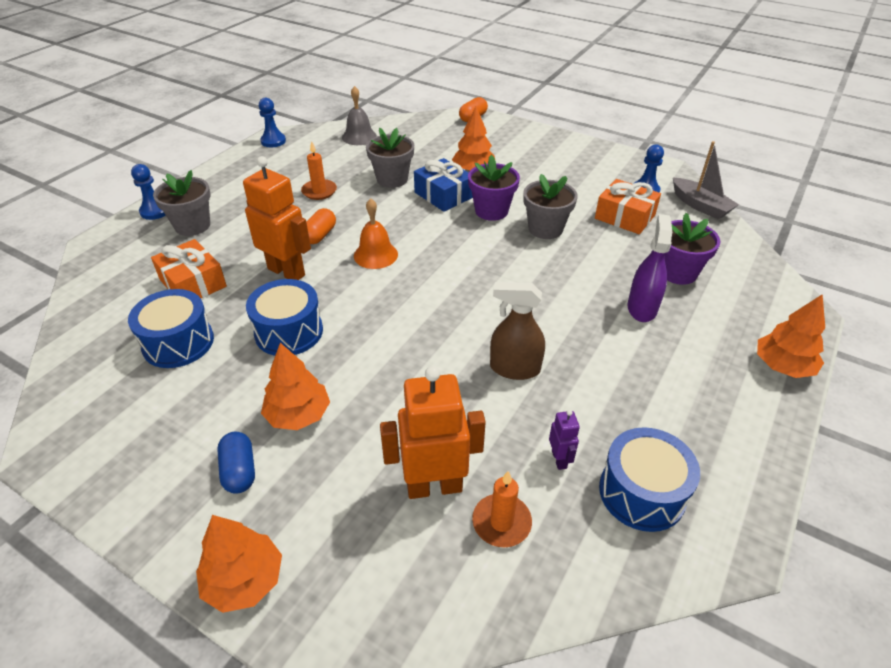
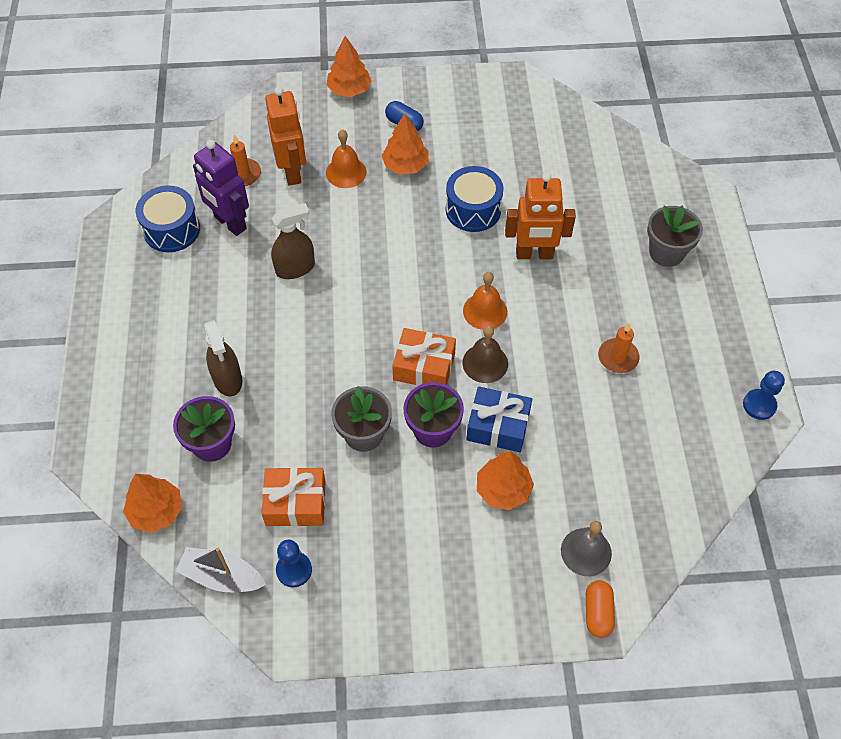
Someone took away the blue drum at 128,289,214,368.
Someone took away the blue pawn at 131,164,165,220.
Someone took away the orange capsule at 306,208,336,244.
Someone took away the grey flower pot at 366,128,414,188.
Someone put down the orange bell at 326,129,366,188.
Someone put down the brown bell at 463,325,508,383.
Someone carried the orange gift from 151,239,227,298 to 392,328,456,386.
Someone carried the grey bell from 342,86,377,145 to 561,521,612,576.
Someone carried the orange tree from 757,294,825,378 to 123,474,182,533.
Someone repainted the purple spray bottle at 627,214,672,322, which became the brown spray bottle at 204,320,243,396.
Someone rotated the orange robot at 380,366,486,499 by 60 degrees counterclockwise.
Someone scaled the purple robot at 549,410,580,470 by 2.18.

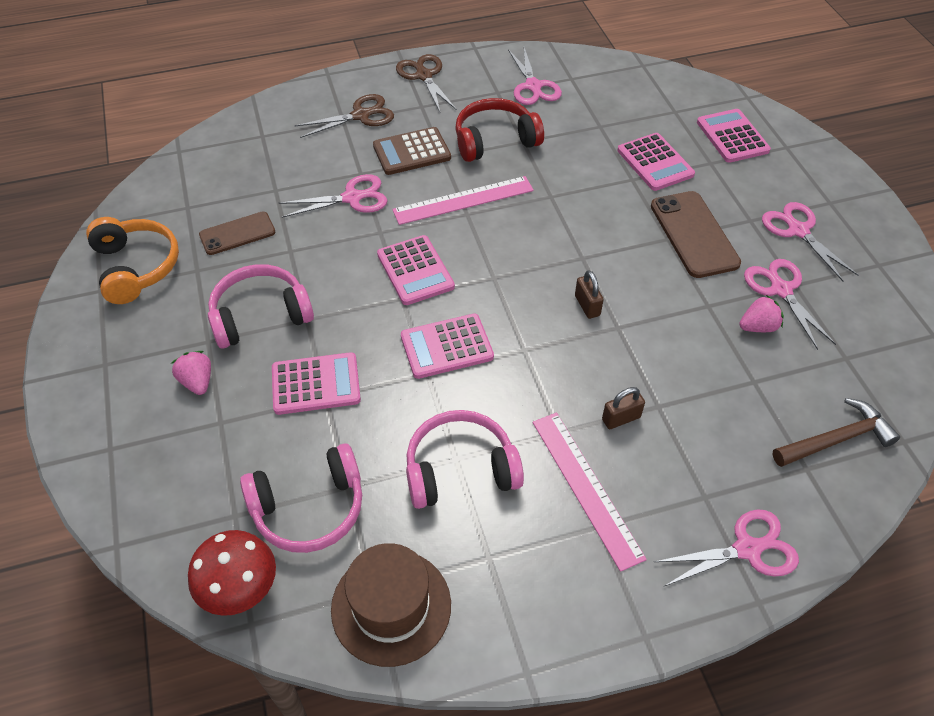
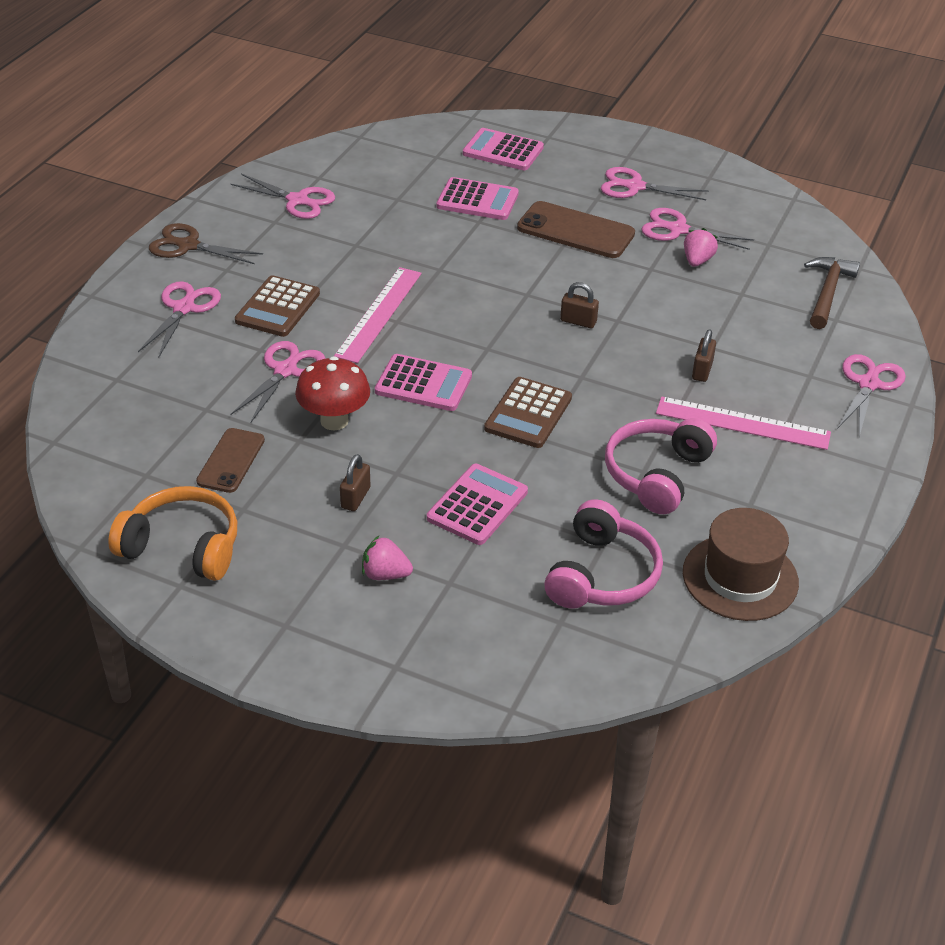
Someone took away the red headphones at 455,98,544,162.
Someone carried the red mushroom from 188,530,276,616 to 295,356,370,430.
Someone swapped the pink headphones at 208,264,314,349 for the brown padlock at 340,454,370,511.
Someone repainted the brown scissors at 294,94,394,138, which became the pink scissors at 138,281,221,357.
Someone repainted the pink calculator at 401,314,494,379, which became the brown calculator at 484,377,572,448.

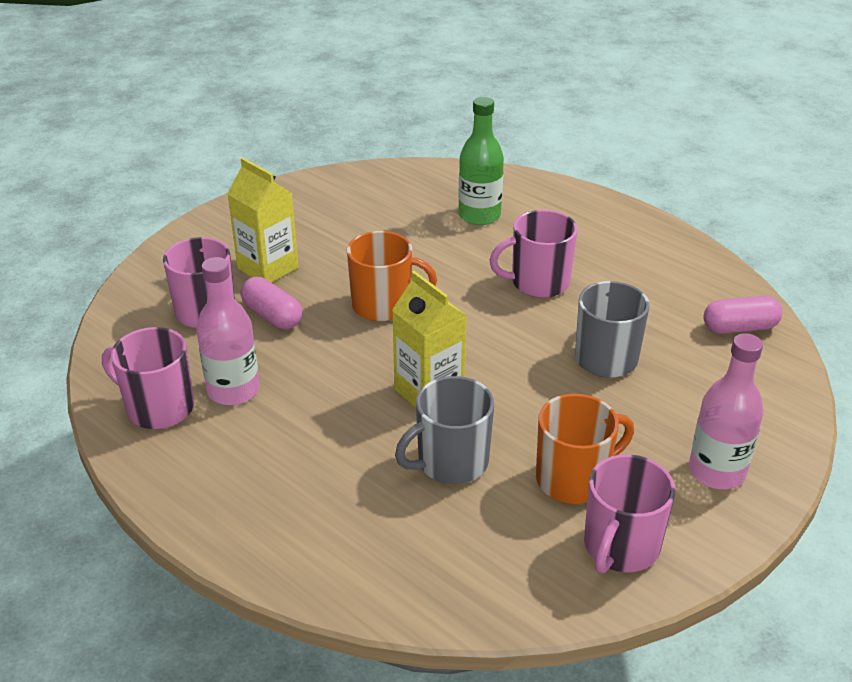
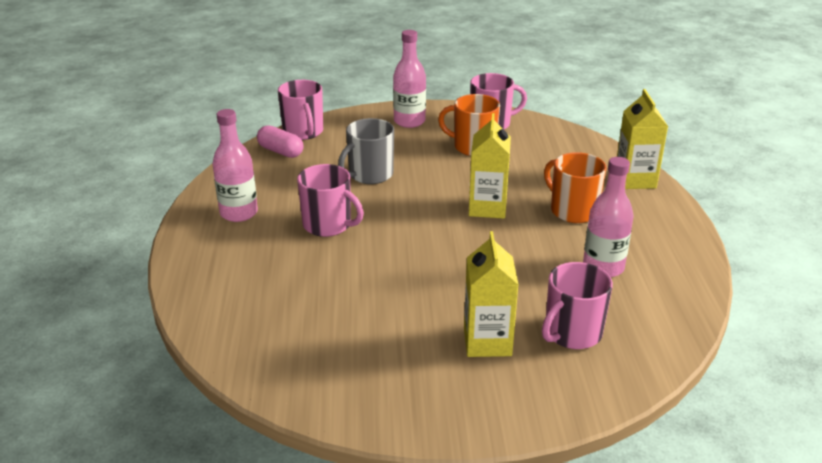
Someone took away the pink capsule at 241,277,302,329.
Someone took away the grey mug at 395,376,494,484.
Someone took away the green bottle at 458,97,504,225.
Someone put down the pink bottle at 213,109,258,222.
Someone put down the yellow carton at 617,89,668,189.
Someone carried the pink mug from 102,327,194,429 to 278,80,323,140.
Someone carried the orange mug from 347,231,437,321 to 544,152,607,223.

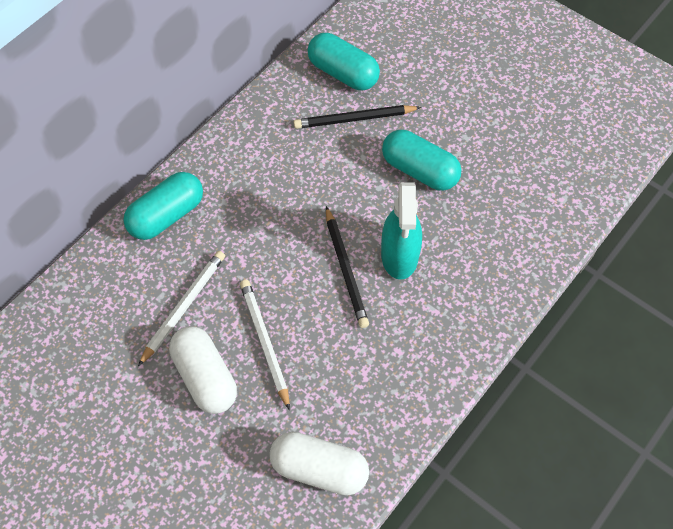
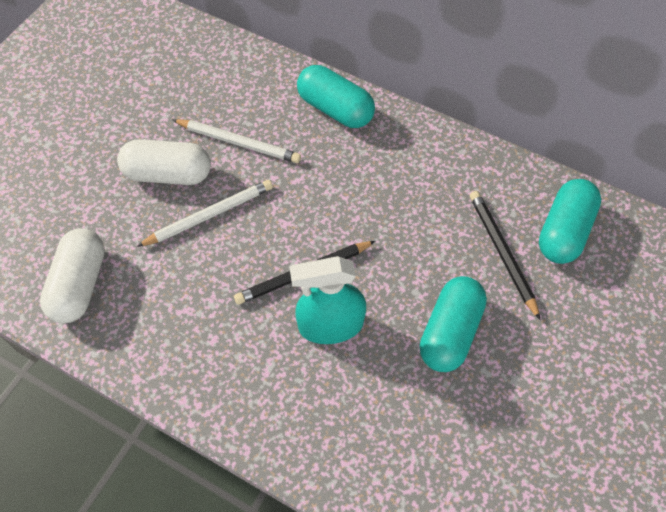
Someone rotated the white capsule at 169,326,237,414 by 45 degrees clockwise.

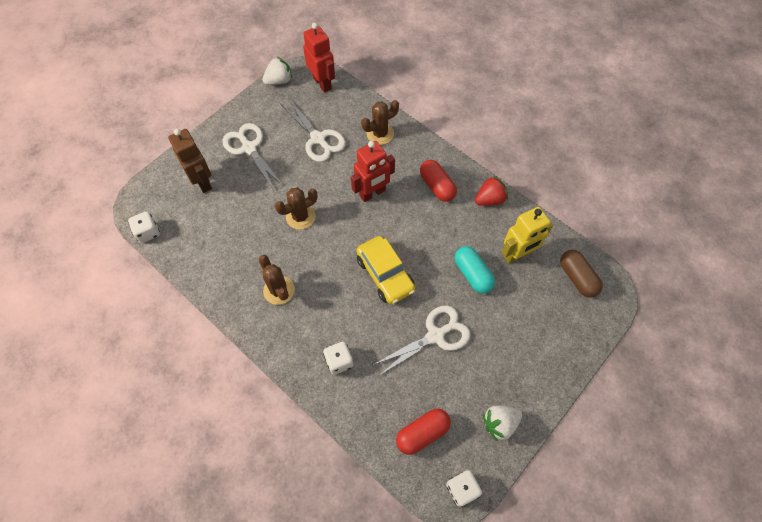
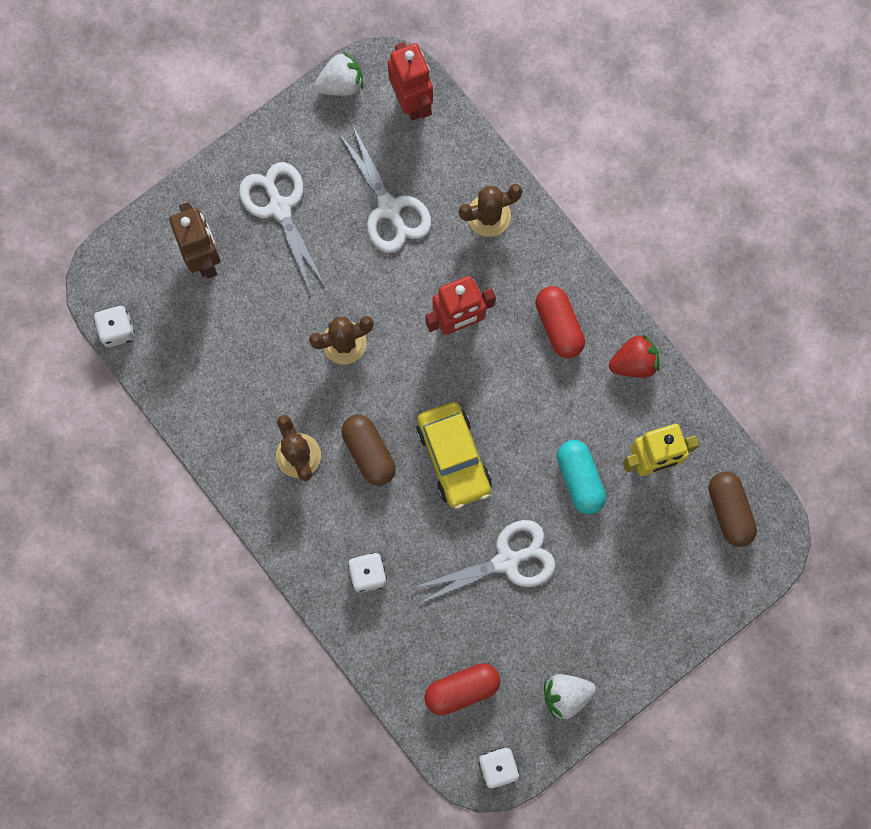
Someone put down the brown capsule at 341,415,396,486.

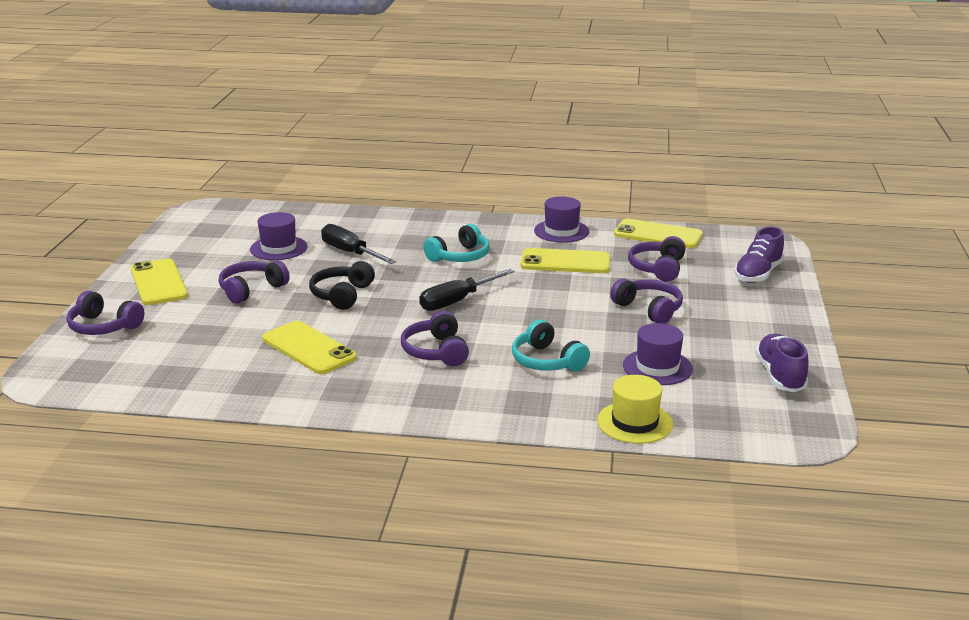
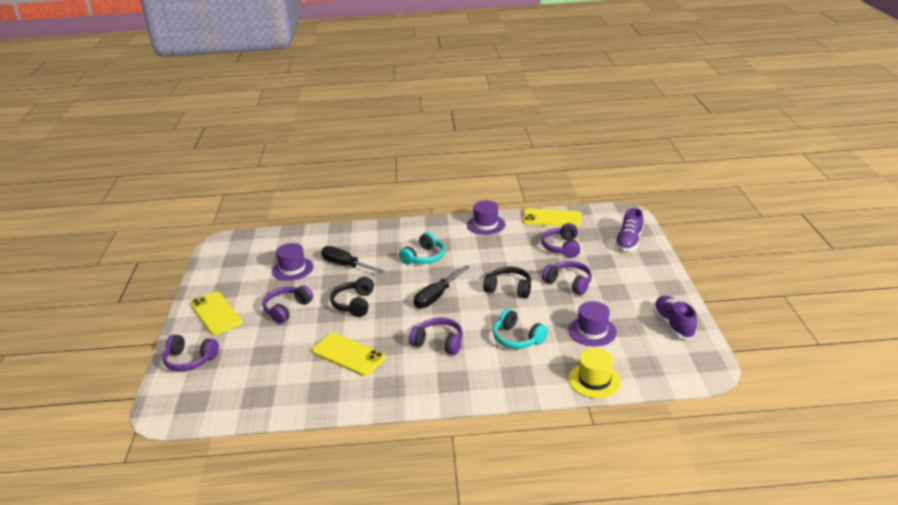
Someone took away the yellow phone at 520,248,610,273.
Someone put down the black headphones at 483,266,531,298.
Someone rotated the purple headphones at 401,311,469,366 by 135 degrees clockwise.

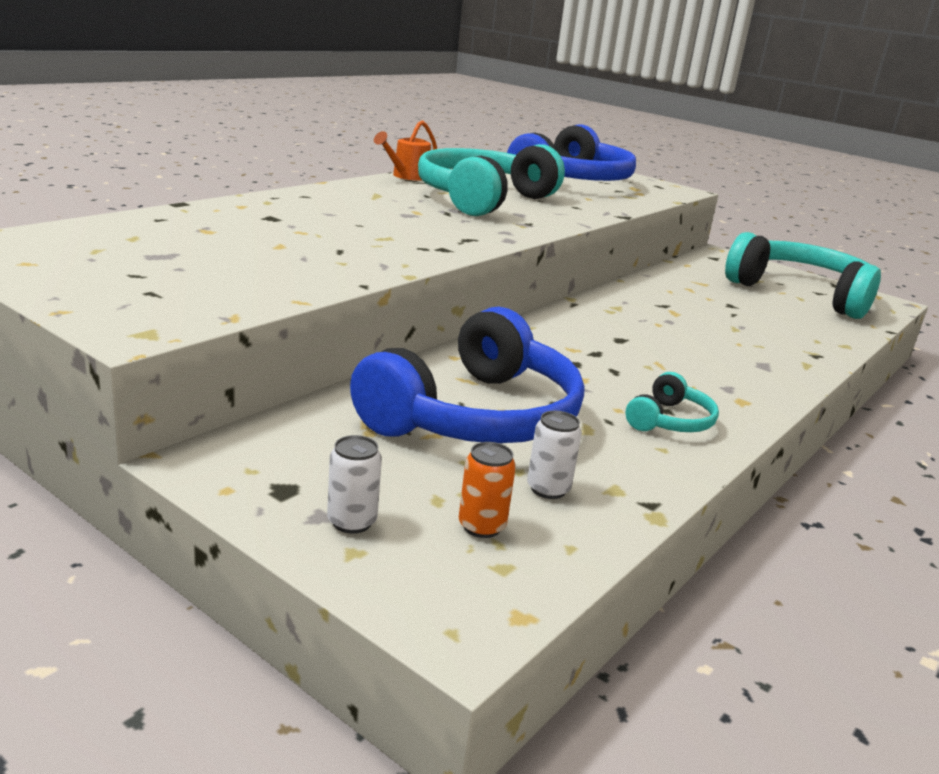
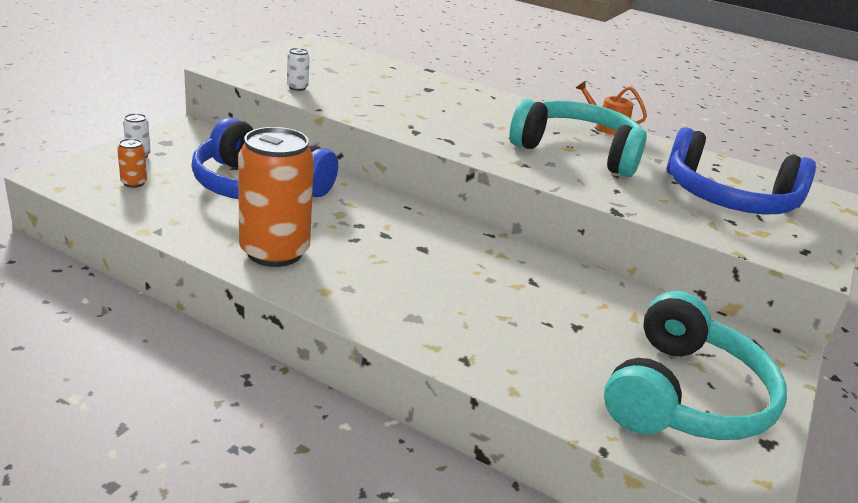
Someone carried the white can from 527,411,582,499 to 287,48,310,91.
Someone swapped the turquoise headphones at 626,372,719,432 for the orange can at 238,127,314,267.

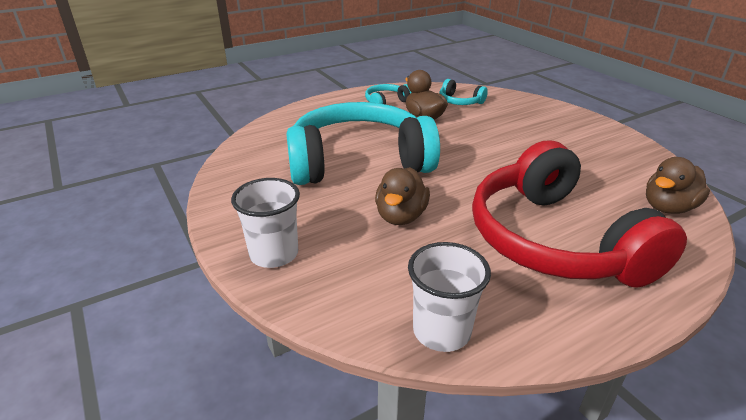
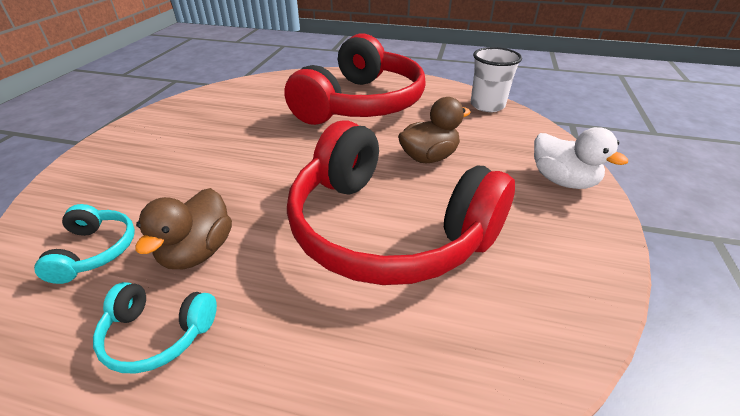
Someone took away the brown duck at 646,157,710,214.
Someone swapped the white cup at 231,178,300,268 for the white duck at 534,127,628,189.
Someone repainted the turquoise headphones at 286,102,440,185, which became the red headphones at 287,120,515,285.

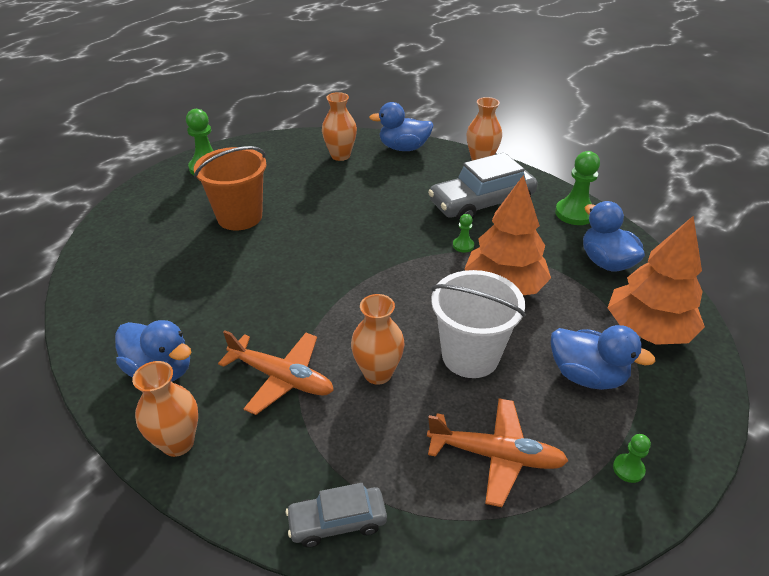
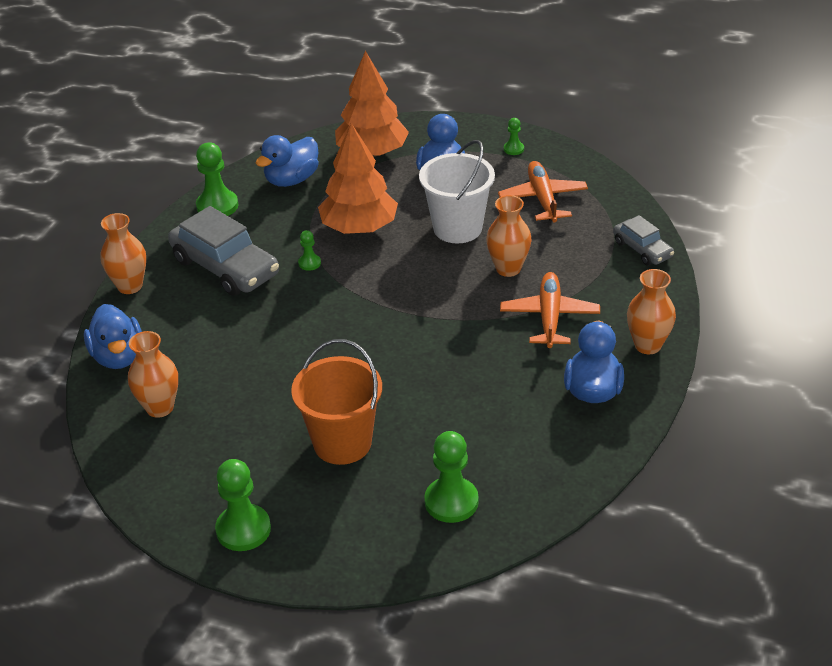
Someone put down the green pawn at 424,431,479,523.

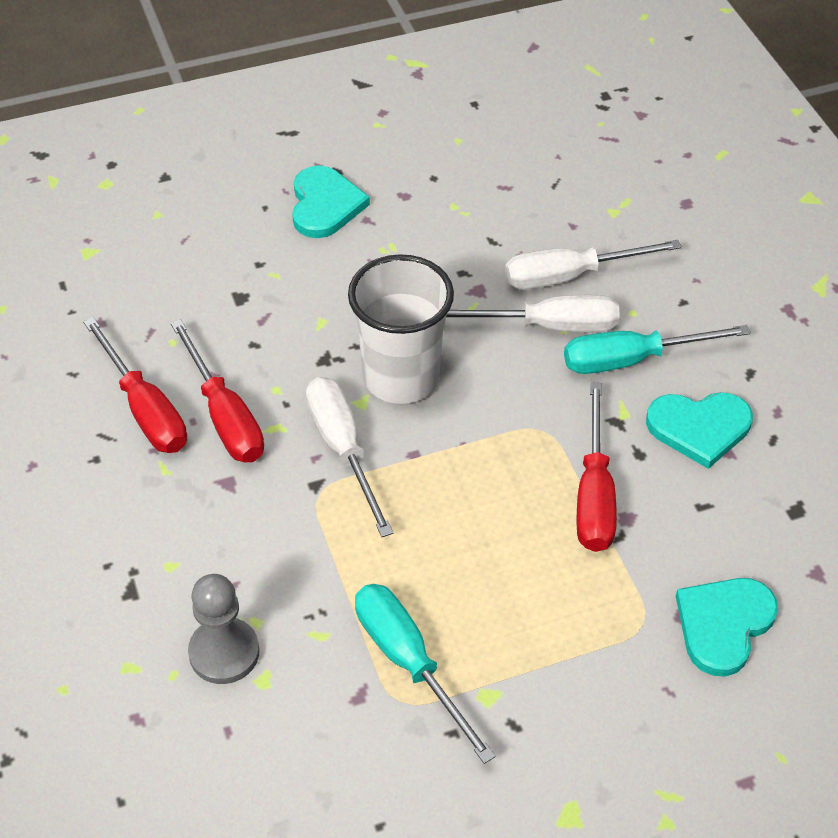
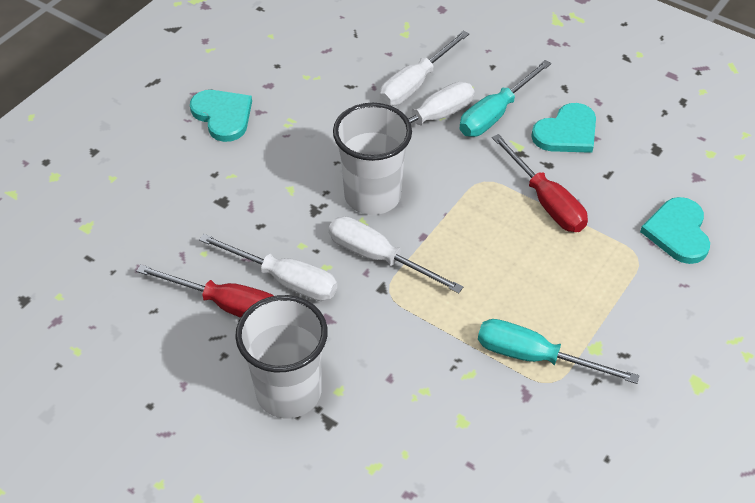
Someone took away the grey pawn at 188,574,260,684.
Someone put down the white cup at 235,295,328,418.
Someone repainted the red screwdriver at 171,319,264,462, which became the white screwdriver at 199,234,337,301.

